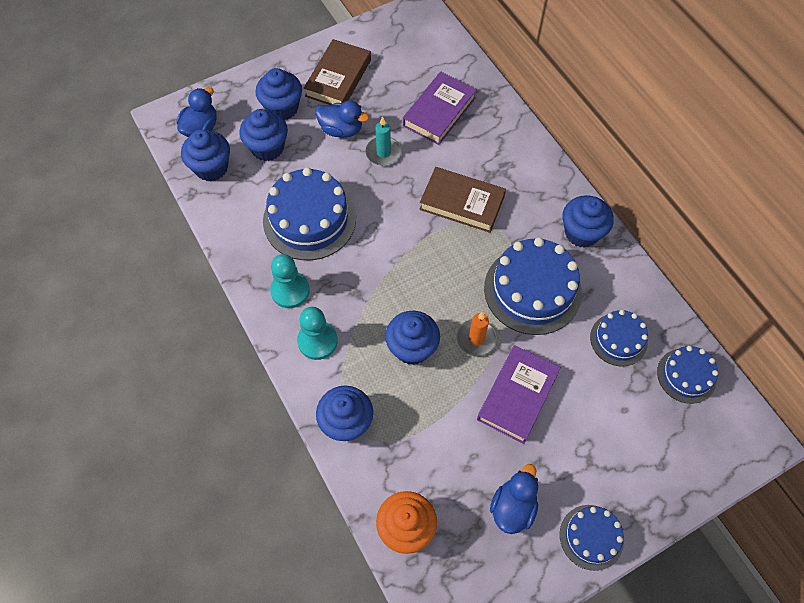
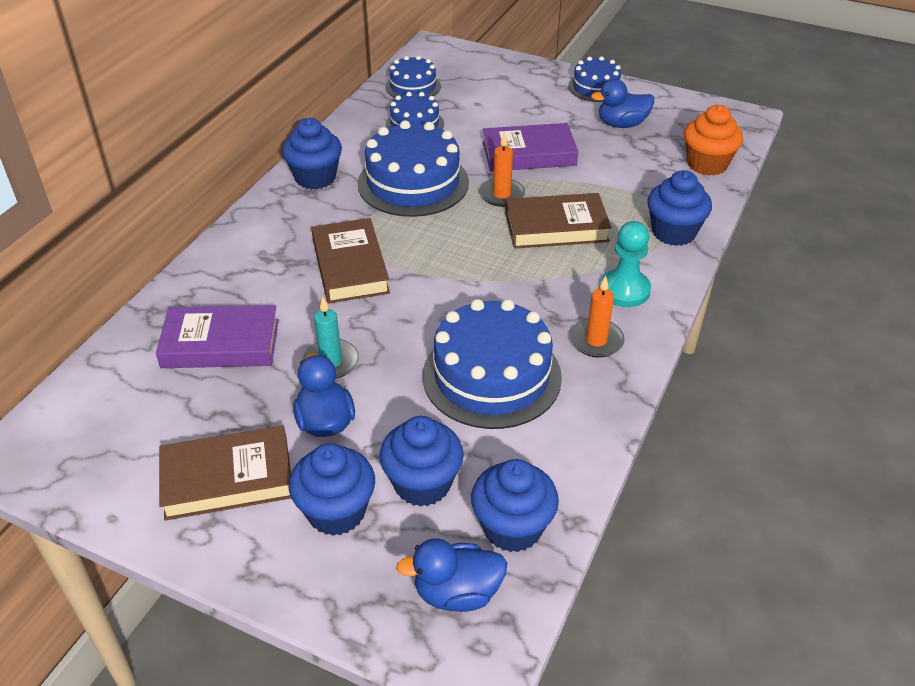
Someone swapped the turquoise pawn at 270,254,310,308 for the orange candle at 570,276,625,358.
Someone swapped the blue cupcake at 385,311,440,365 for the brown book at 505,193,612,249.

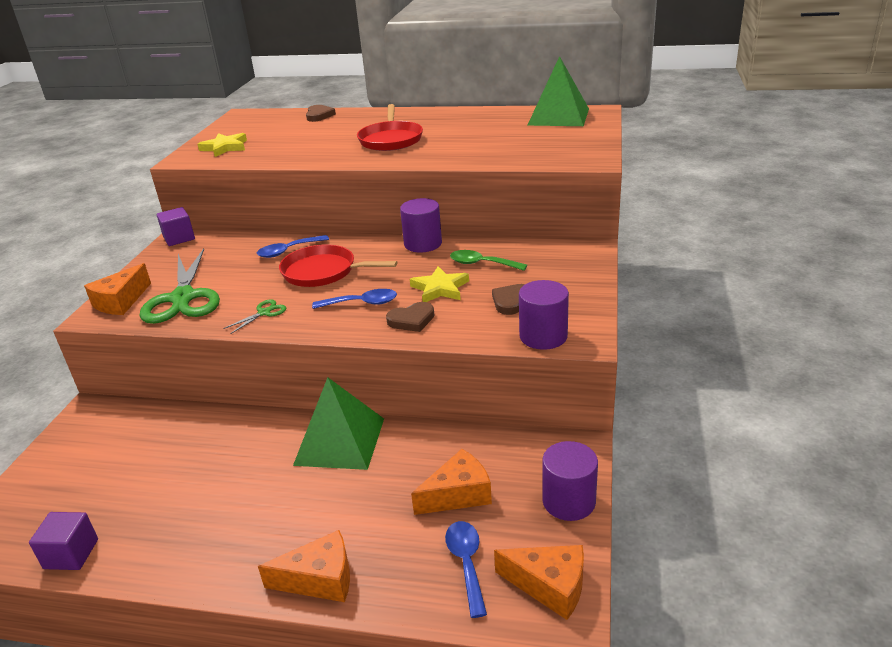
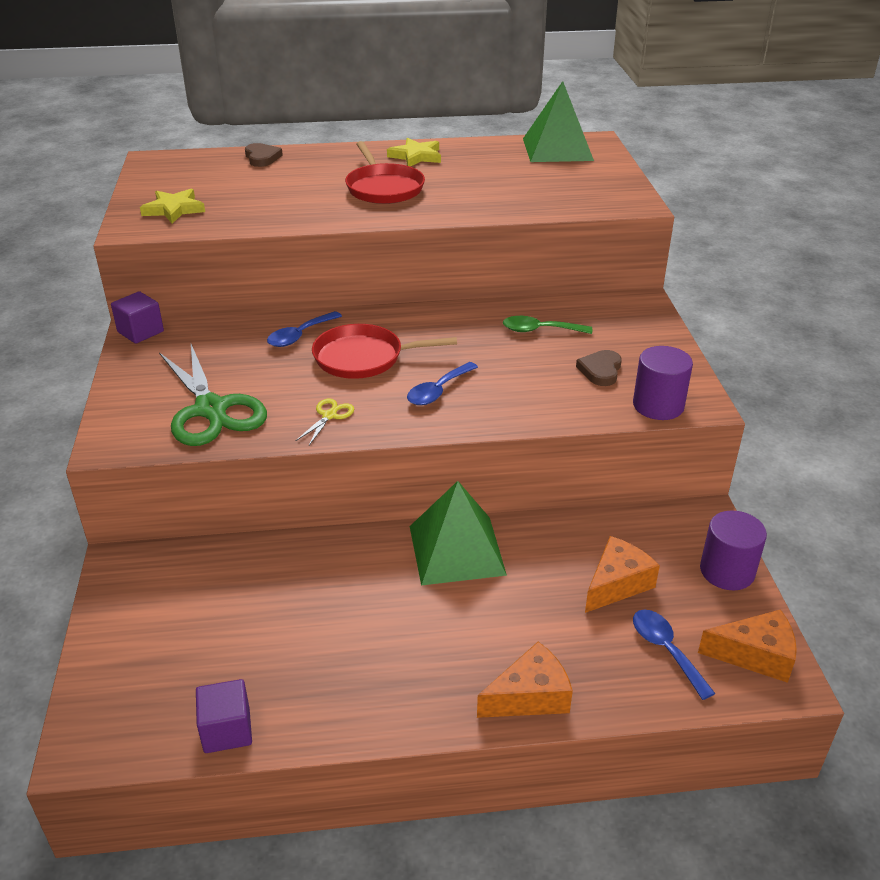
Someone took away the orange cheese at 84,263,151,315.
Someone took away the brown heart at 386,302,434,332.
Someone took away the purple cylinder at 400,198,442,252.
Someone carried the yellow star from 410,266,469,302 to 387,138,441,167.
Someone repainted the green scissors at 223,299,286,334, which became the yellow scissors at 295,399,354,445.
Someone rotated the blue spoon at 312,289,397,309 by 150 degrees clockwise.

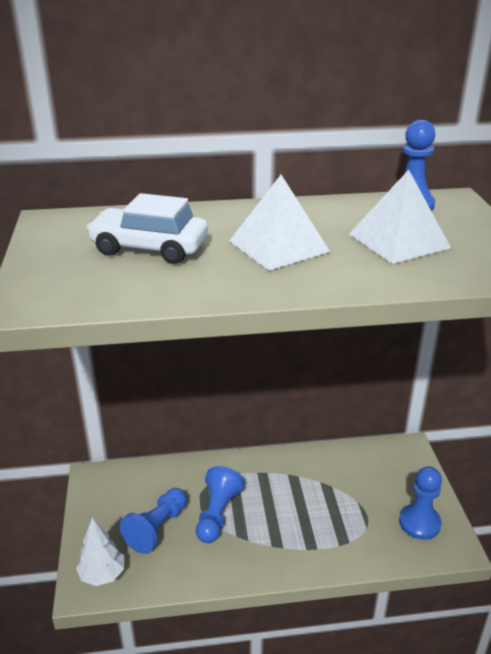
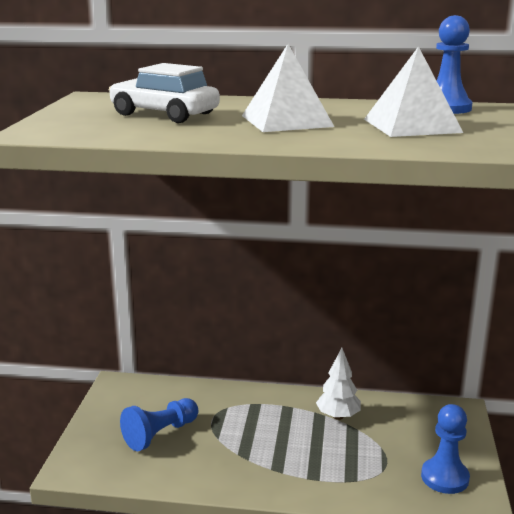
Someone took away the blue pawn at 196,466,244,543.
Someone carried the white tree from 76,517,124,586 to 316,348,361,420.

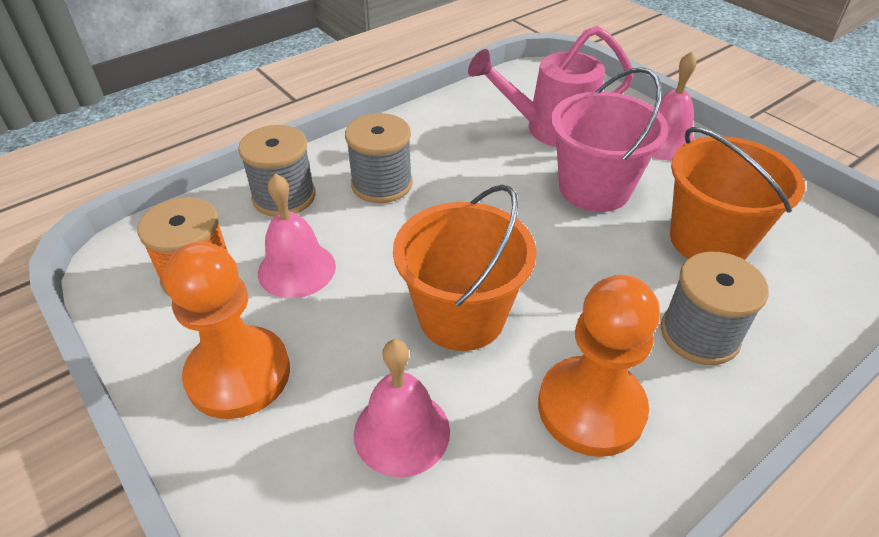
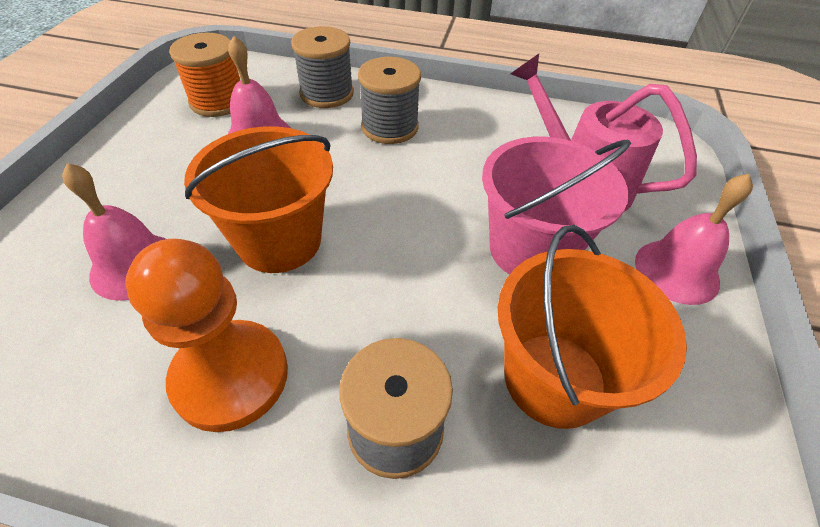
Someone took away the orange pawn at 164,241,290,419.

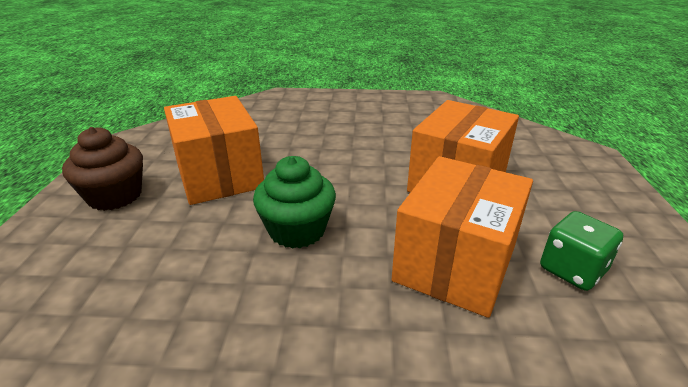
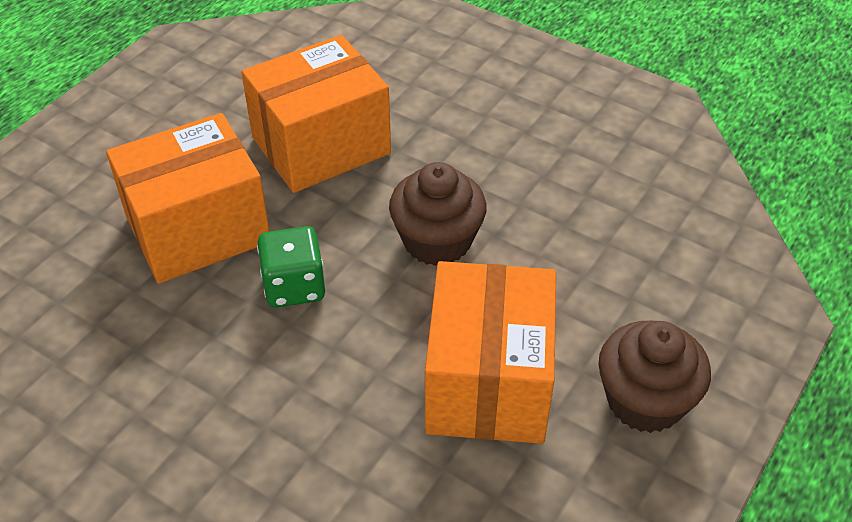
Someone carried the green dice from 540,211,623,291 to 257,226,325,308.
Someone repainted the green cupcake at 253,156,336,249, which became the brown cupcake at 389,162,487,266.

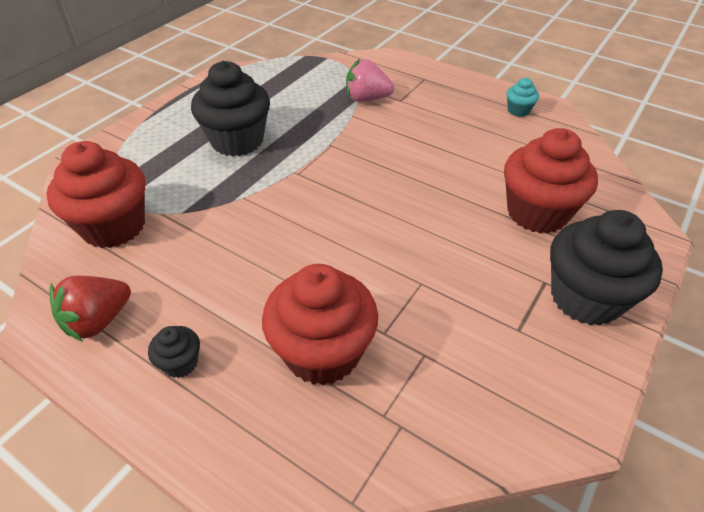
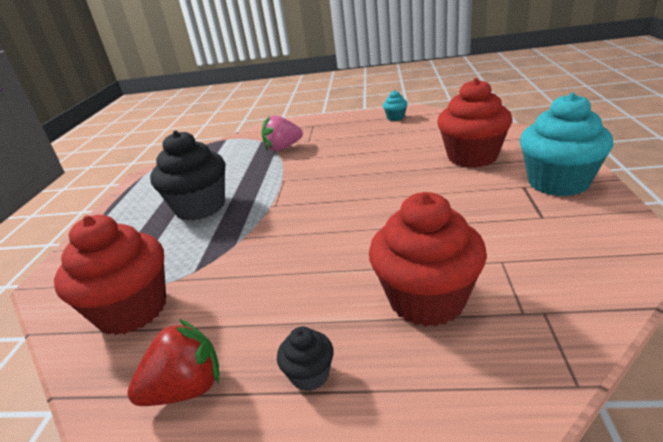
Someone repainted the black cupcake at 550,210,663,326, which became the turquoise cupcake at 520,92,614,197.
Someone rotated the red strawberry at 50,276,131,342 by 135 degrees counterclockwise.

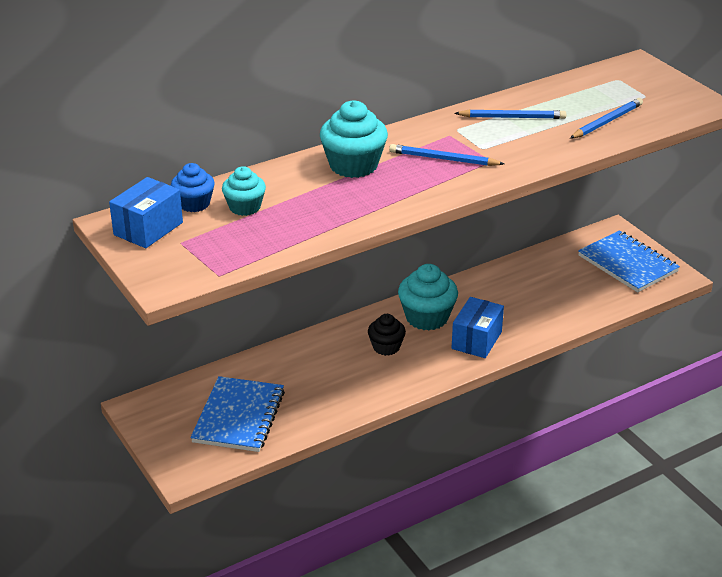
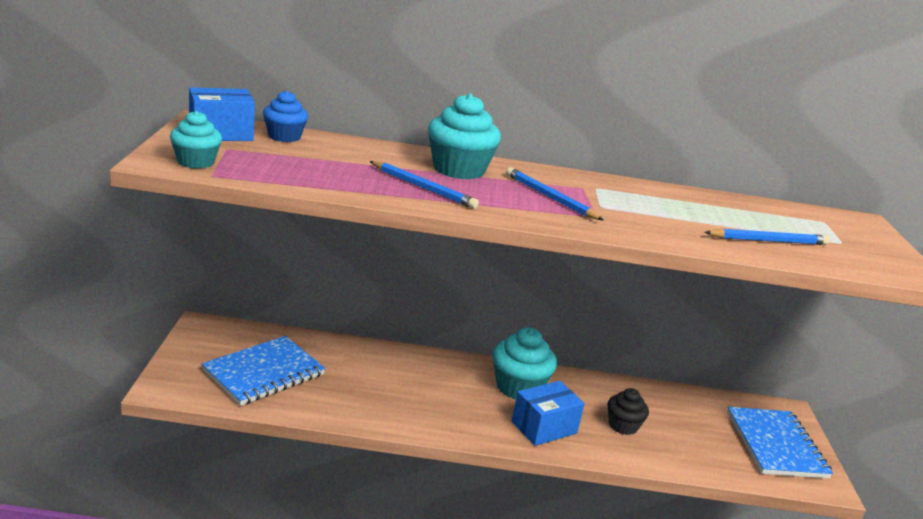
Someone carried the turquoise cupcake from 222,166,266,216 to 170,111,222,169.
Someone carried the black cupcake from 368,314,406,356 to 608,388,649,435.
Someone carried the blue pencil from 454,109,566,119 to 370,161,479,209.

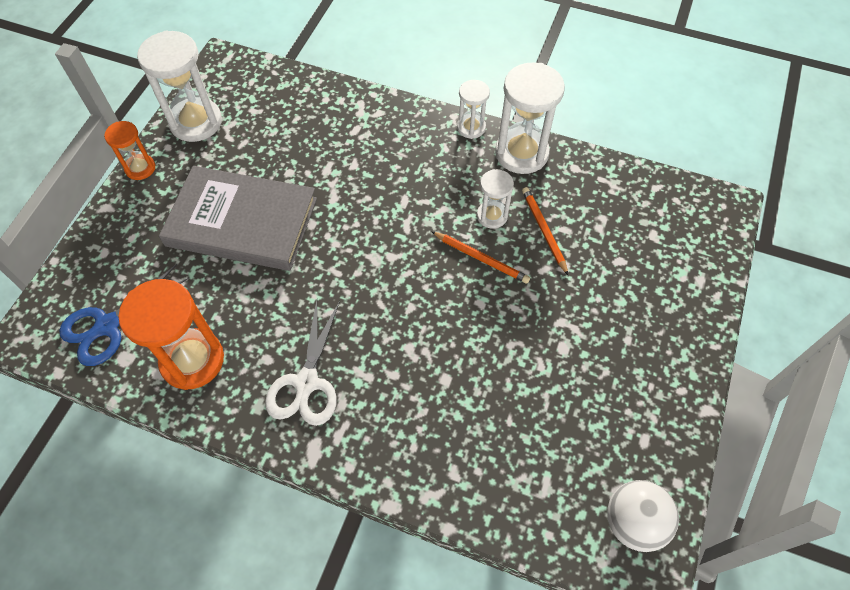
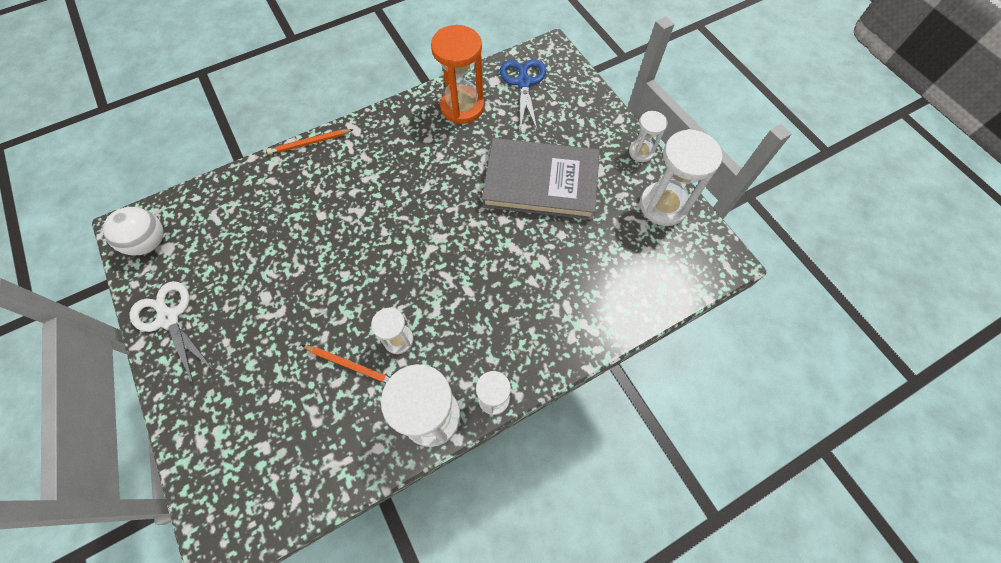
Someone carried the white scissors from 265,300,340,426 to 129,281,213,385.
Someone carried the orange pencil from 431,231,530,284 to 267,129,354,155.
Someone repainted the orange hourglass at 104,121,155,180, which became the white hourglass at 629,111,668,162.
Someone rotated the grey book at 159,166,317,271 by 45 degrees clockwise.

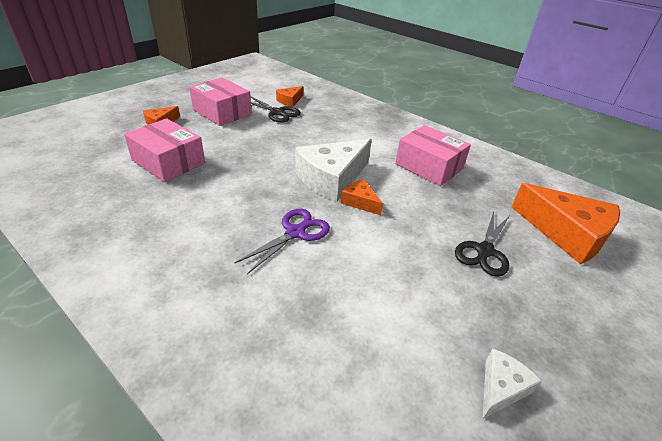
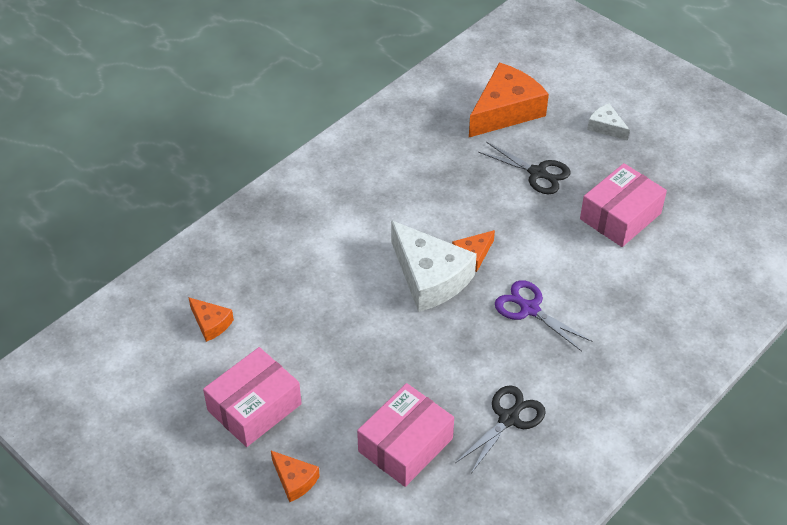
Someone carried the black scissors from 250,96,301,123 to 455,385,546,474.
Someone carried the pink box from 395,125,471,186 to 580,163,667,247.
Someone carried the white cheese from 483,349,542,419 to 587,104,630,140.

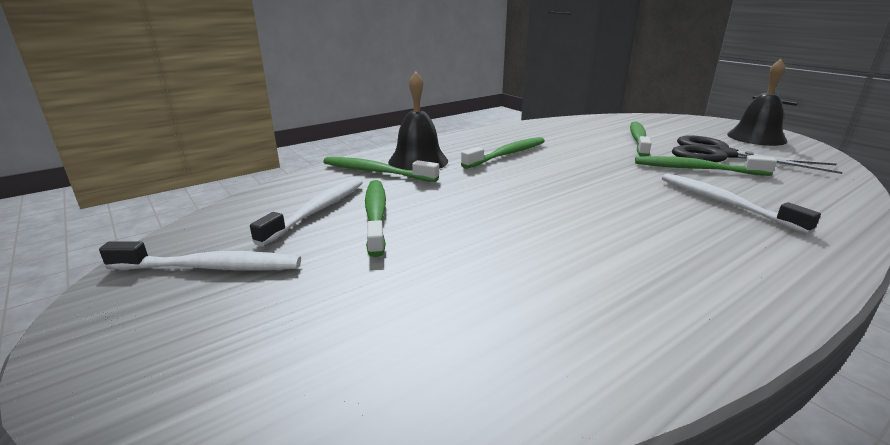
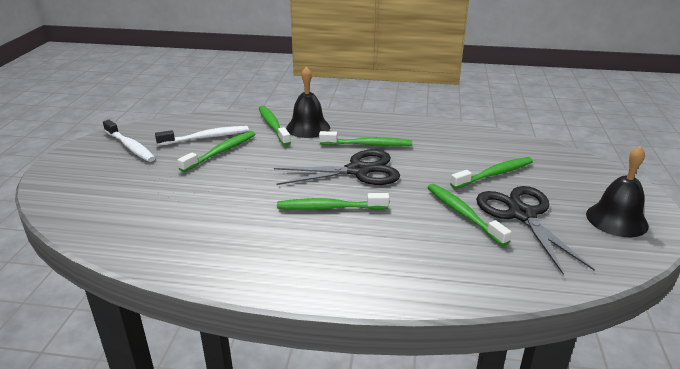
Someone took away the white toothbrush at 662,173,821,235.
Someone put down the black scissors at 274,149,400,185.
Someone put down the green toothbrush at 277,193,389,210.

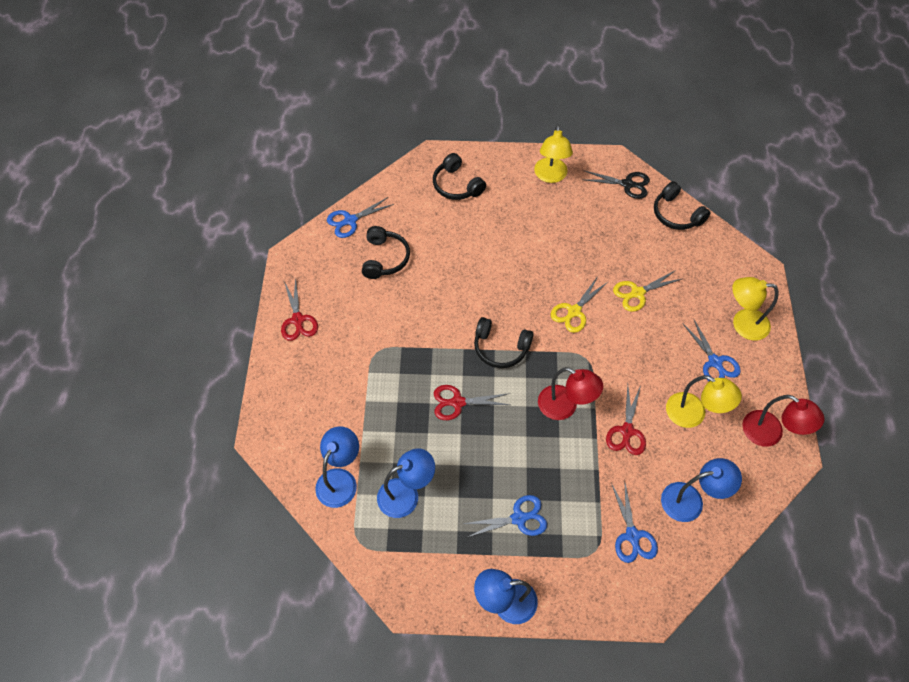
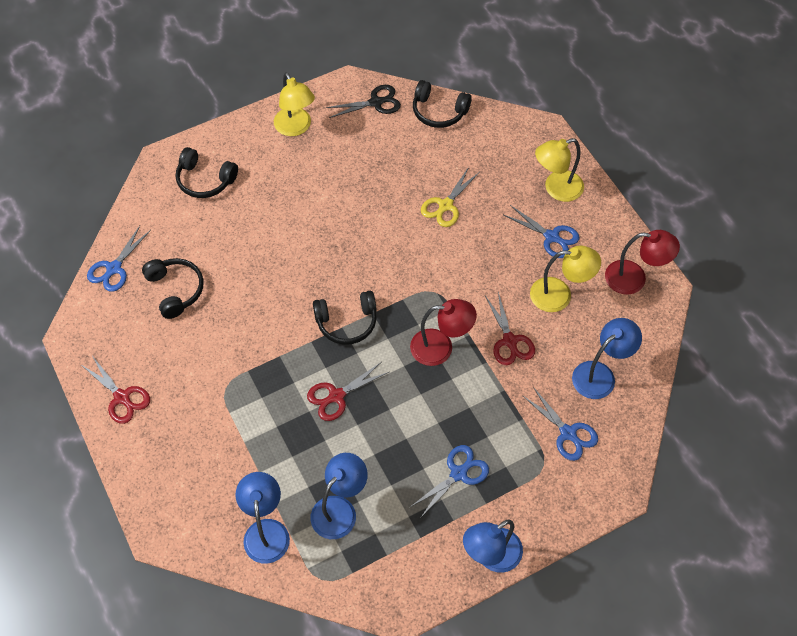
Someone took away the yellow scissors at 551,276,608,333.

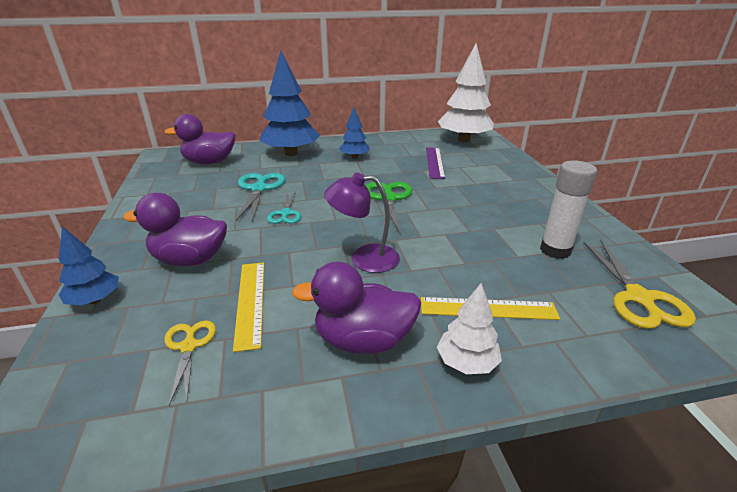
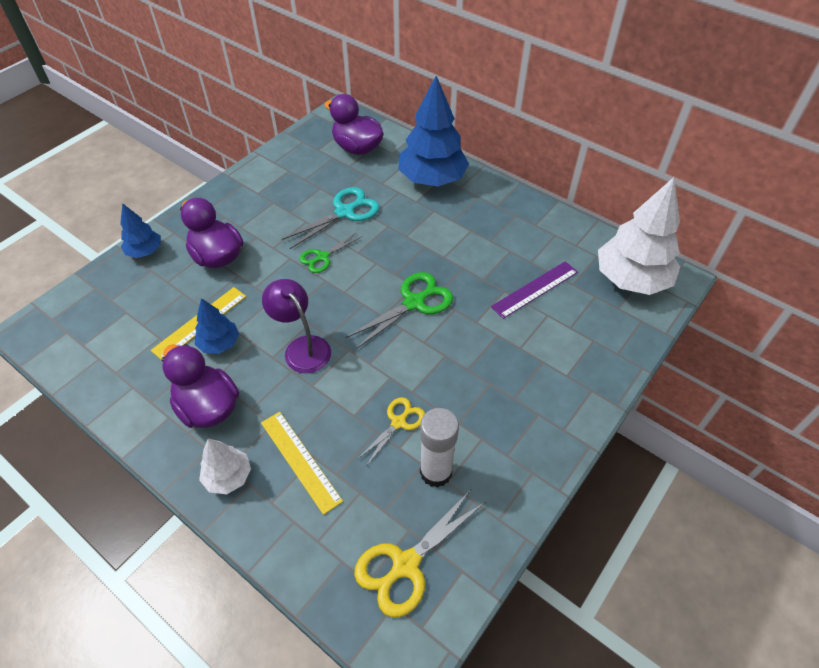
Someone carried the yellow scissors from 165,320,216,405 to 358,397,425,465.
Someone carried the blue tree from 339,108,370,159 to 195,298,239,354.
Someone repainted the turquoise scissors at 267,191,301,224, which became the green scissors at 299,232,362,273.

